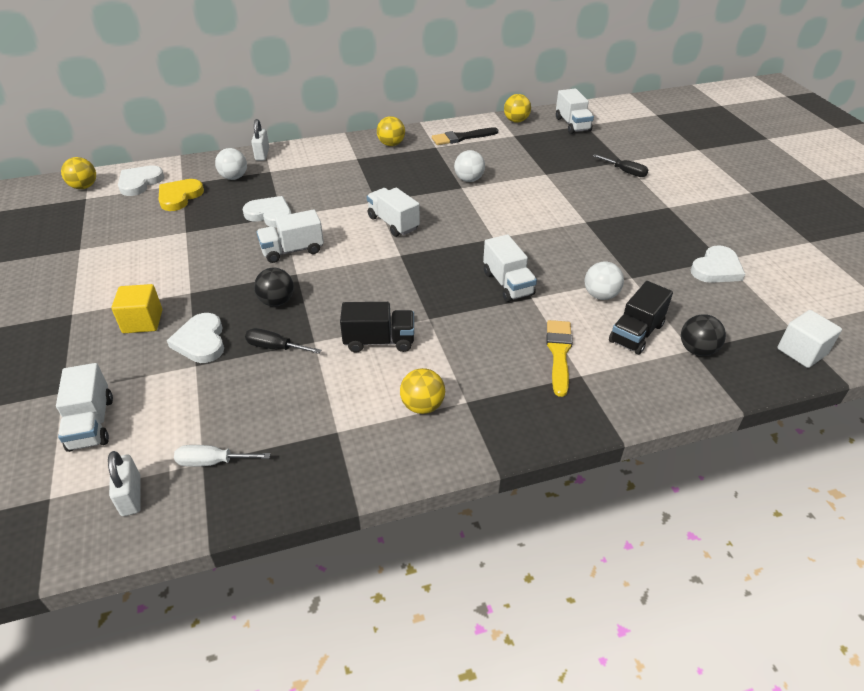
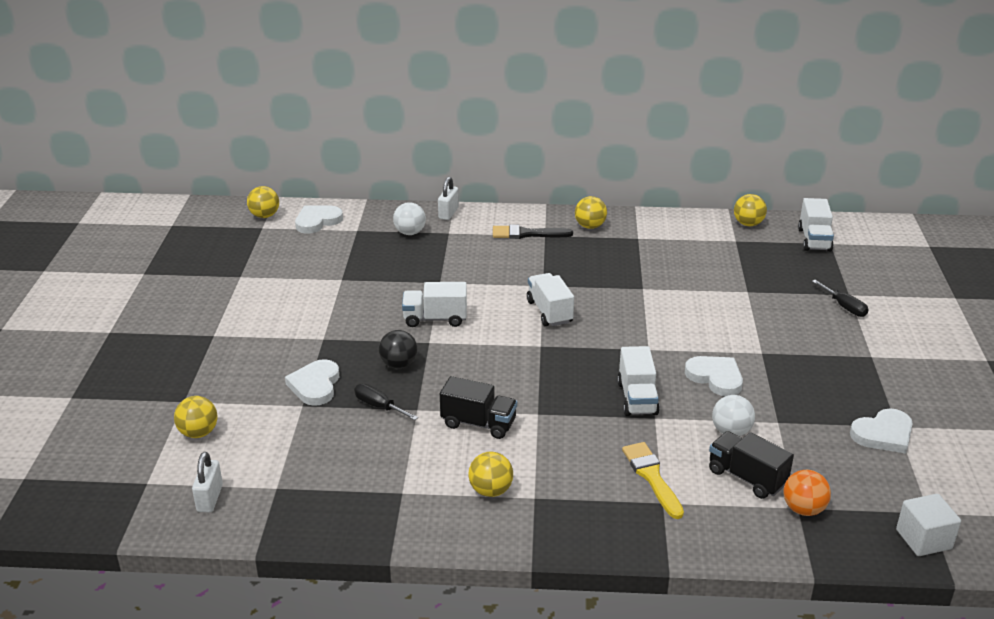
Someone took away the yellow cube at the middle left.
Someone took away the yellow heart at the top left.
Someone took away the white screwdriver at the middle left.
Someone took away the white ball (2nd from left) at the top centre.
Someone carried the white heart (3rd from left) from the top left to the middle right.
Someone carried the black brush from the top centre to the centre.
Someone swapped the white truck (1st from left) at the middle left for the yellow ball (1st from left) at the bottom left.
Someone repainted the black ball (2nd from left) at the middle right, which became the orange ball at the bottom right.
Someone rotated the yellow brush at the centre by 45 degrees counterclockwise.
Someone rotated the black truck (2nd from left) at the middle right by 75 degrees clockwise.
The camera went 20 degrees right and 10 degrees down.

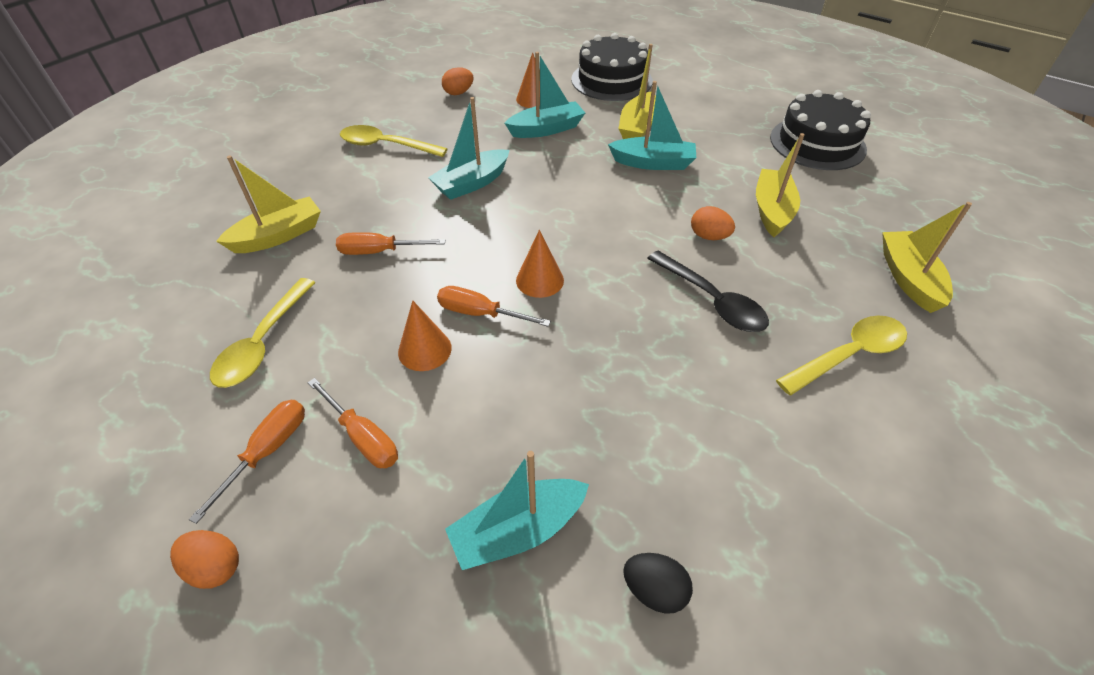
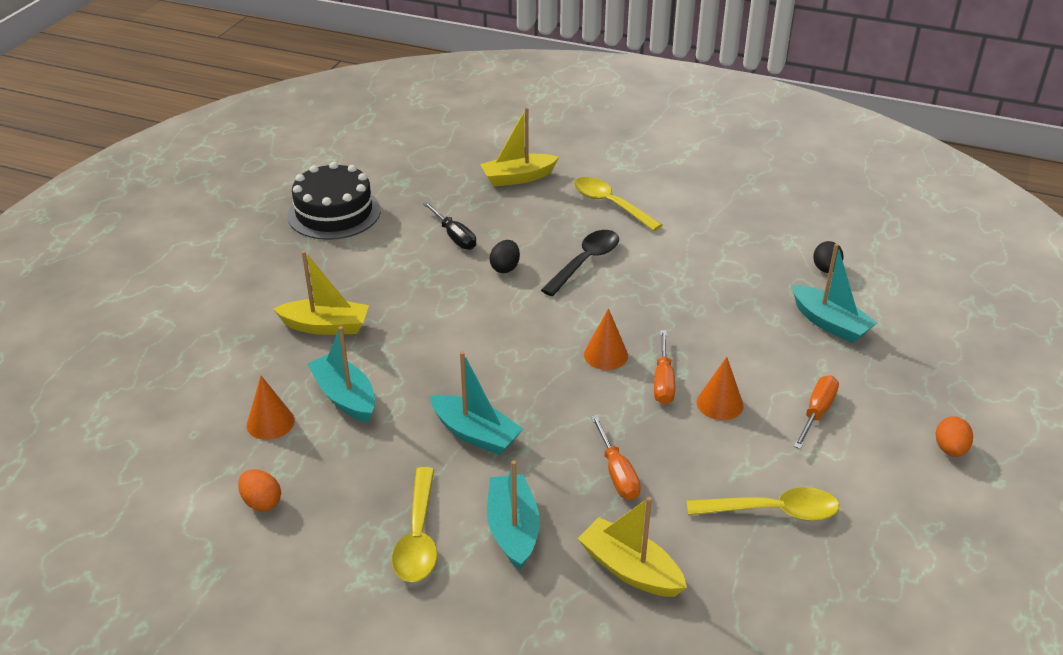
Someone took away the orange screwdriver (1st from left) at the bottom left.
Someone took away the black cake (1st from left) at the top centre.
Someone carried the turquoise boat (4th from left in the first image) from the top centre to the bottom centre.
Someone swapped the yellow boat (3rd from left) at the top right for the black screwdriver at the centre.
Someone repainted the orange egg (3rd from left) at the top centre, which became the black egg (1st from left) at the centre.
The camera went 105 degrees left and 10 degrees down.

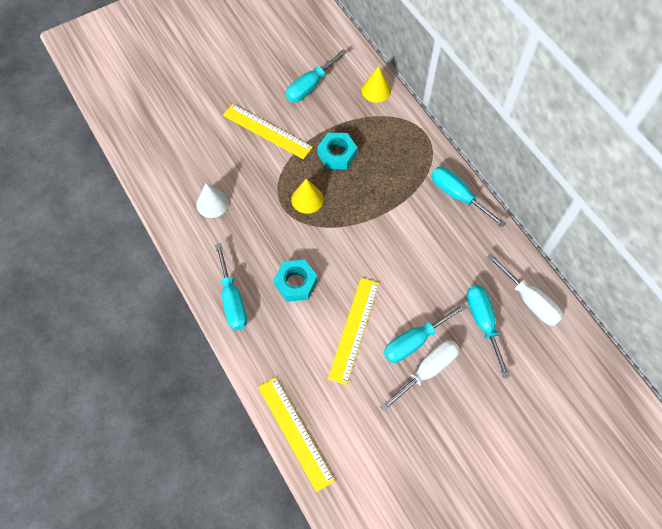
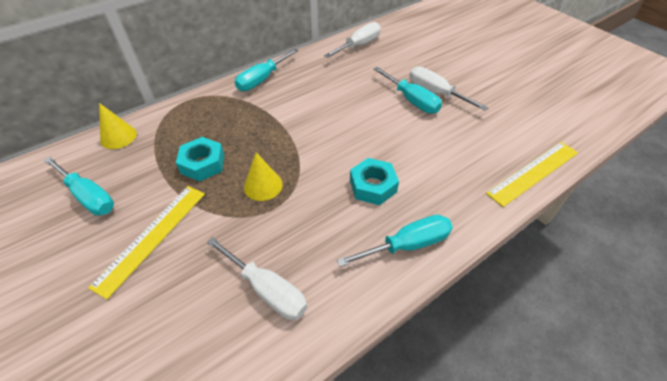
Someone took away the yellow ruler (3rd from left) at the centre.
Someone took away the turquoise screwdriver (5th from left) at the middle right.
Someone swapped the white cone at the middle left for the white screwdriver (1st from left) at the bottom centre.
The camera went 95 degrees left and 15 degrees down.

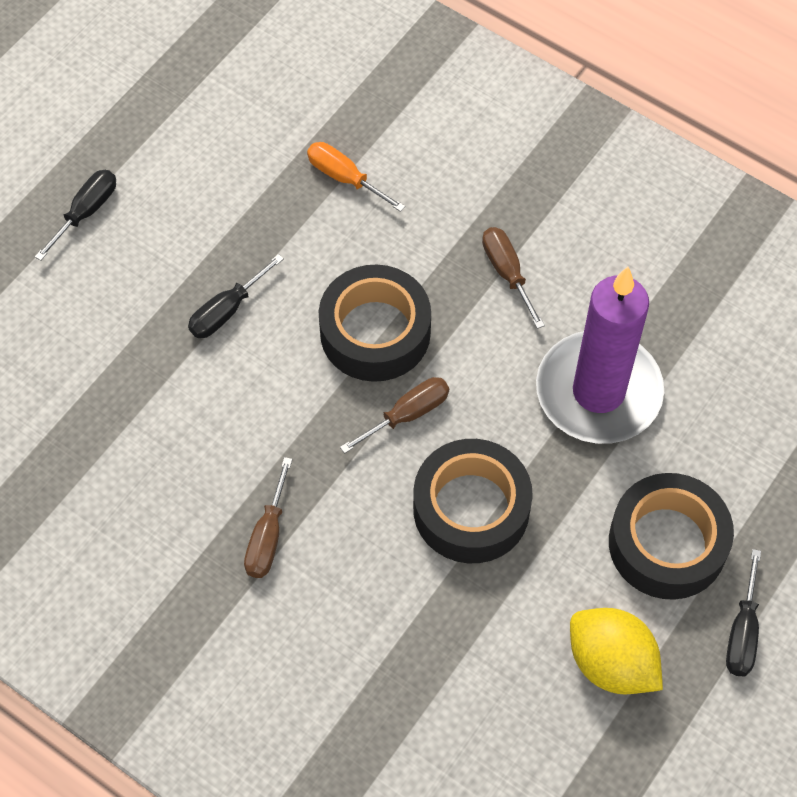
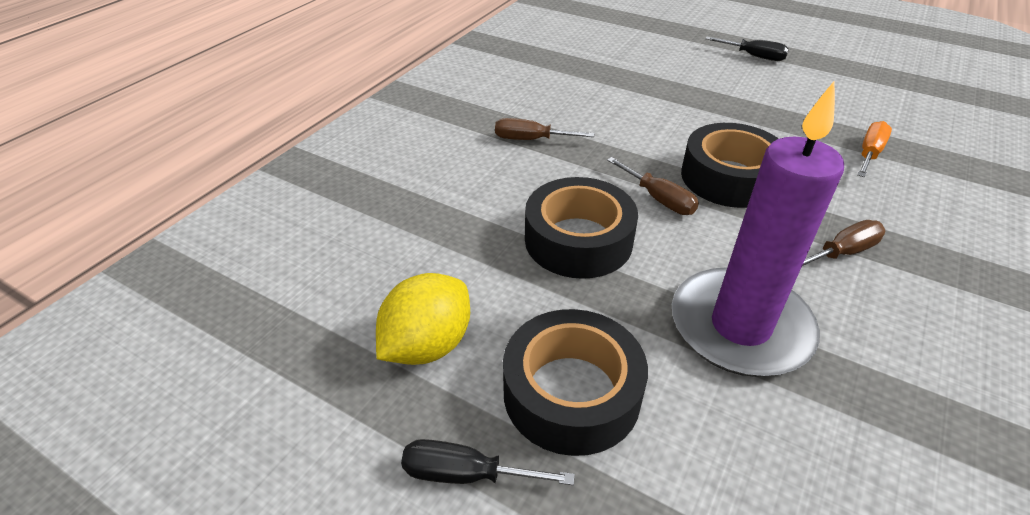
Someone took away the black screwdriver (2nd from left) at the middle left.
The camera went 85 degrees right and 20 degrees down.

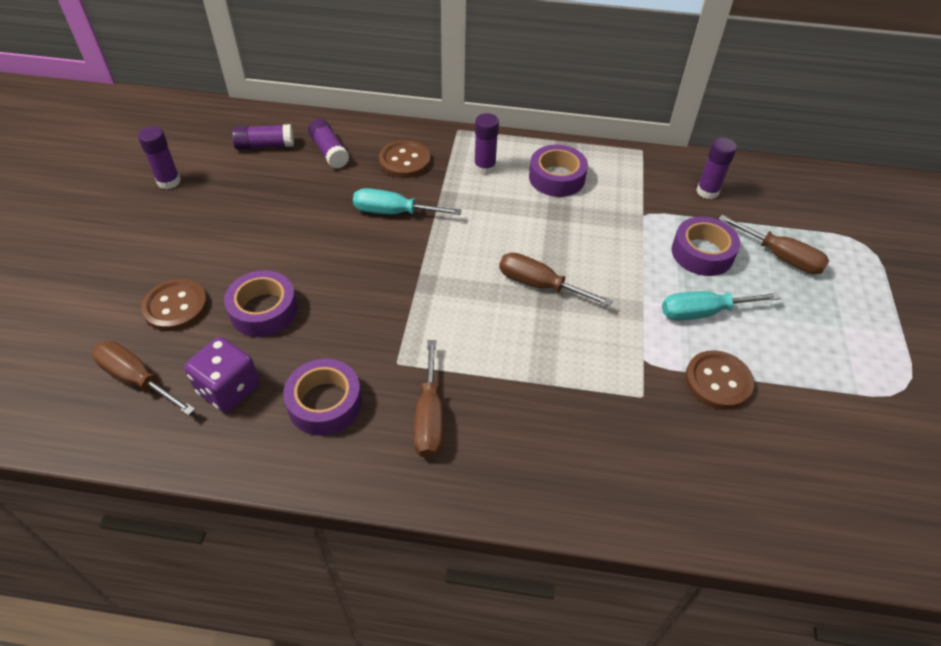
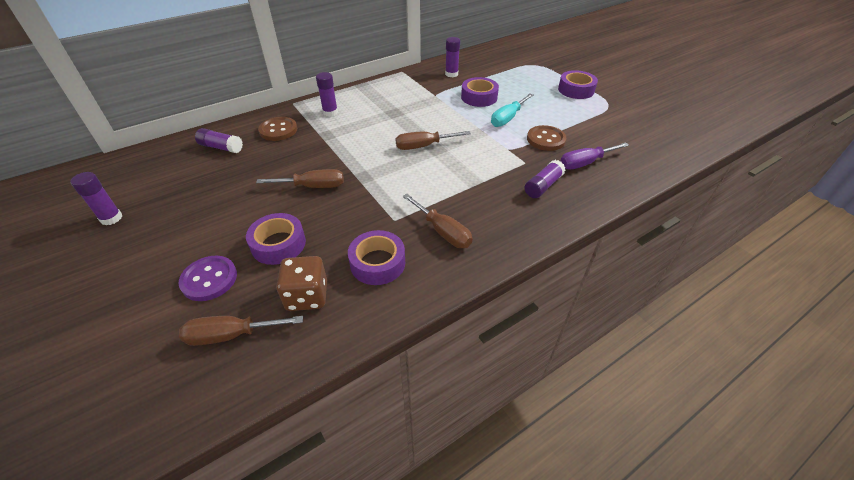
Someone took away the turquoise screwdriver (1st from left) at the top centre.
Someone put down the purple screwdriver at the top right.
Someone carried the purple glue stick (2nd from left in the first image) from the top left to the centre.
Someone carried the purple tape (3rd from left in the first image) from the top centre to the top right.
Someone carried the brown screwdriver (4th from left in the first image) from the middle right to the centre.
Someone repainted the brown button (1st from left) at the middle left, which became the purple button at the middle left.
Someone repainted the purple dice at the middle left, which became the brown dice at the centre.
The camera went 40 degrees left and 5 degrees down.

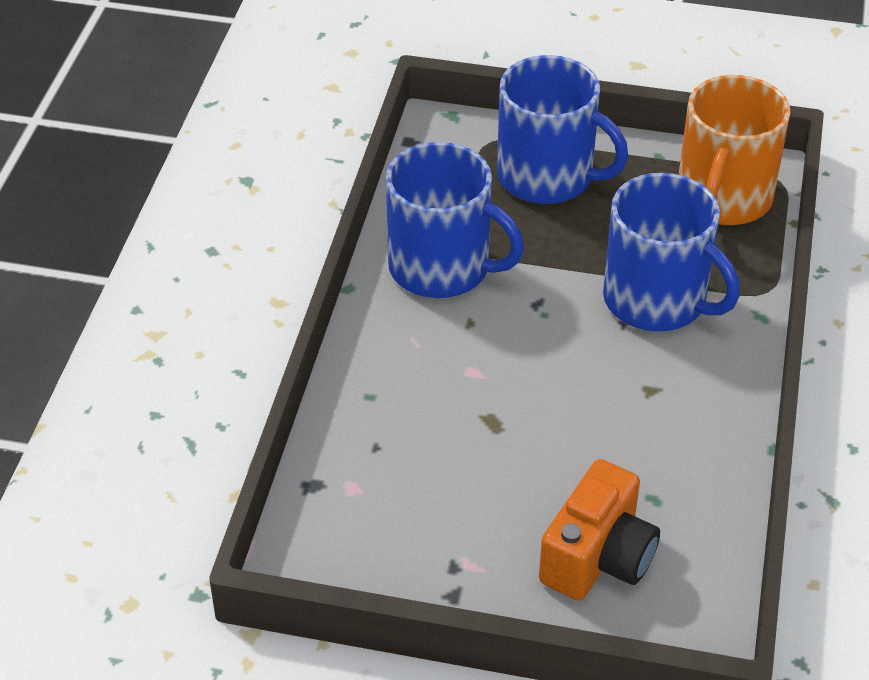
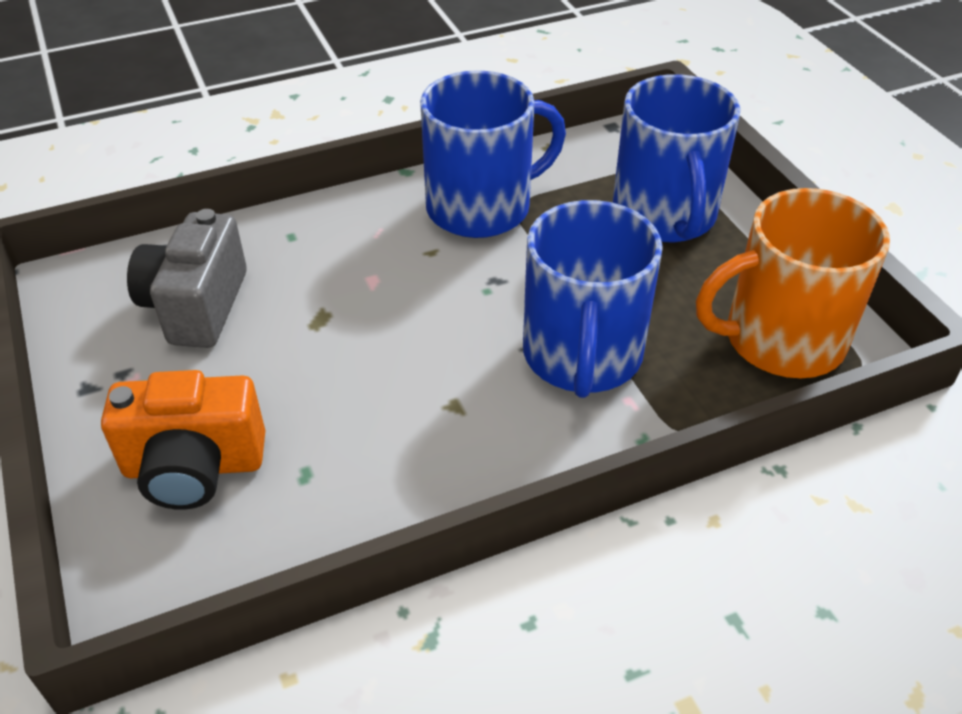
Someone put down the grey camera at the middle left.
Someone rotated the blue mug (1st from left) at the top centre by 105 degrees counterclockwise.
The camera went 55 degrees right and 0 degrees up.

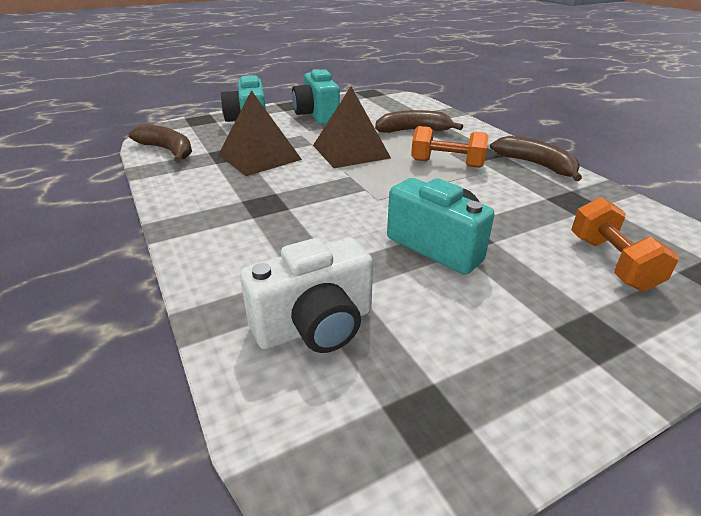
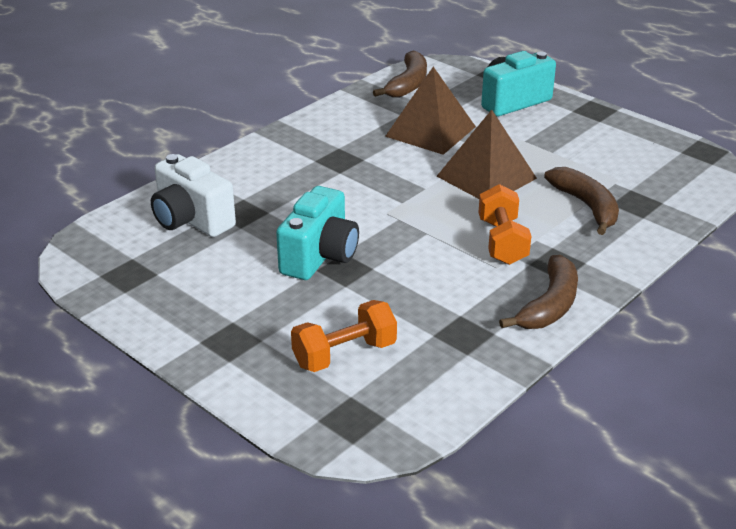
Someone took away the turquoise camera (2nd from left) at the top centre.
The camera went 70 degrees right and 0 degrees up.

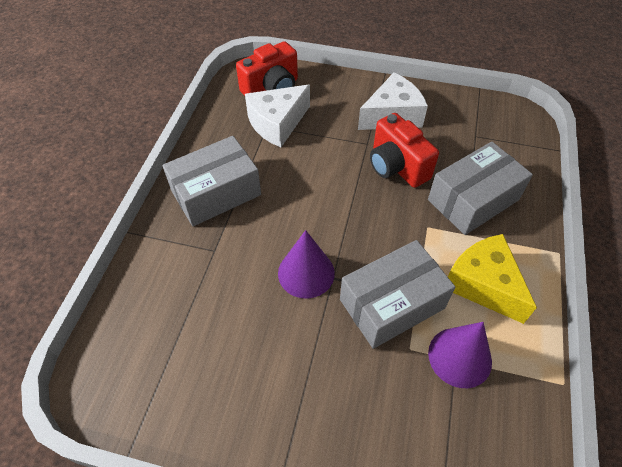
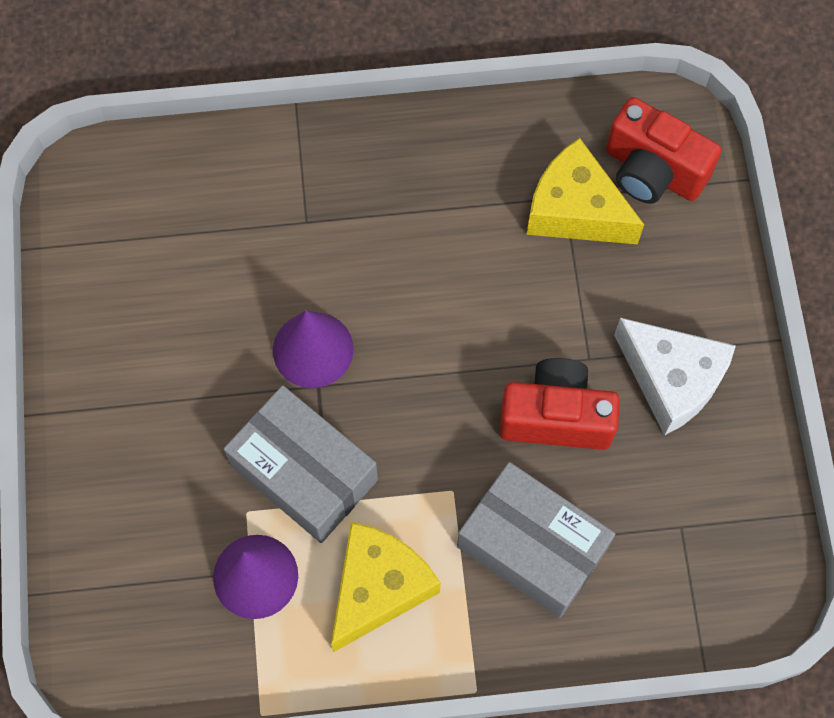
Someone took away the grey box (1st from left) at the centre.
Someone repainted the white cheese (1st from left) at the top centre, which became the yellow cheese (2nd from left) at the top right.
Someone rotated the red camera (2nd from left in the first image) at the top centre by 60 degrees clockwise.
The camera went 70 degrees right and 15 degrees up.

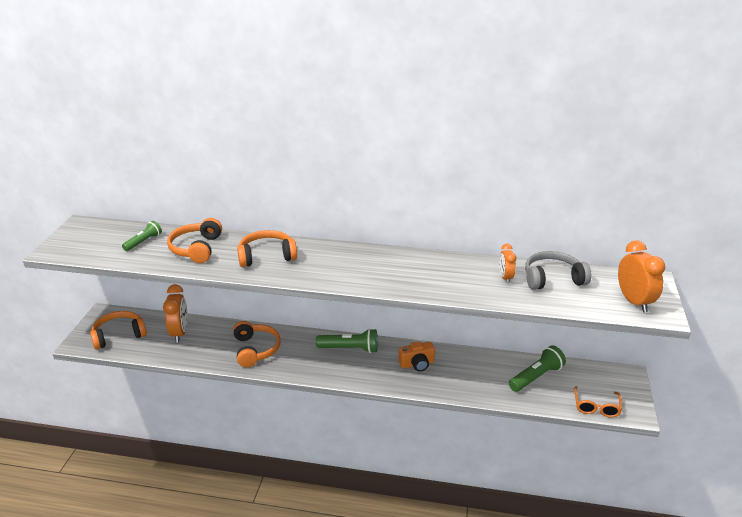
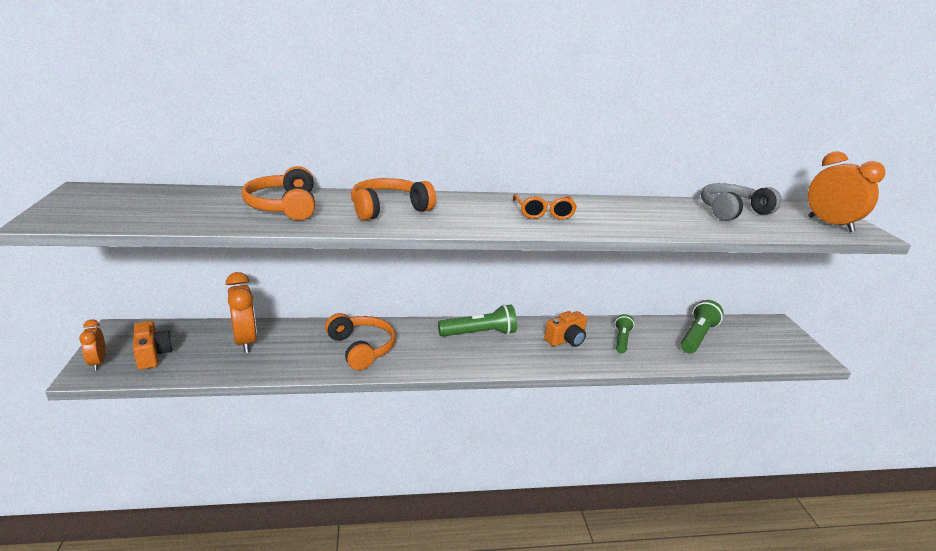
Someone carried the green flashlight (1st from left in the first image) from the middle left to the middle right.
Someone carried the orange clock (2nd from left in the first image) from the middle right to the middle left.
Someone carried the orange glasses from the bottom right to the centre.
Someone swapped the orange headphones (1st from left) at the middle left for the orange camera (1st from left) at the middle left.
The camera went 20 degrees left and 5 degrees down.

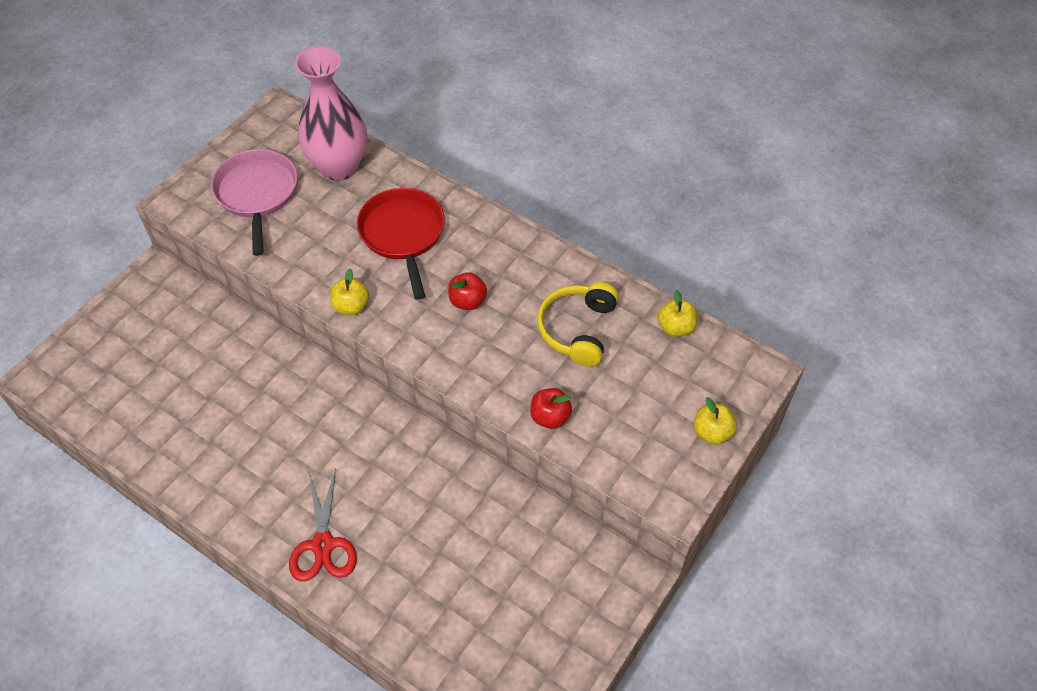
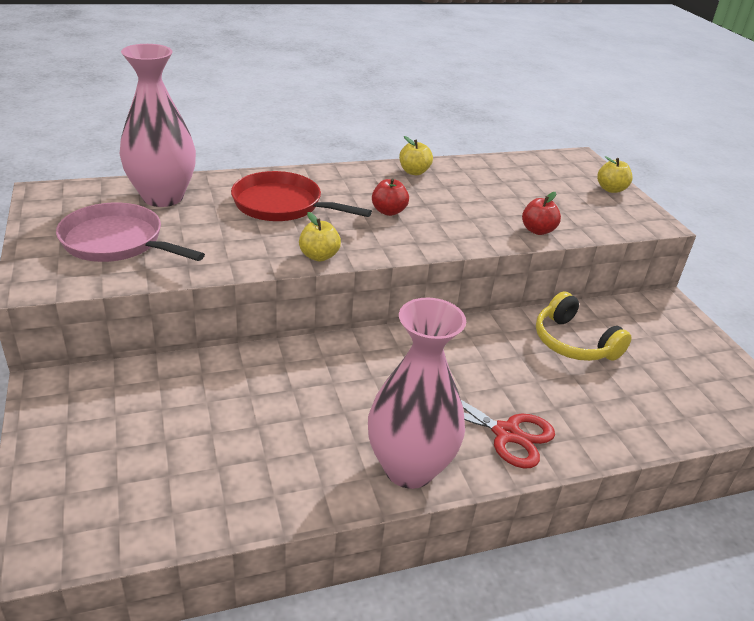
Someone put down the pink vase (2nd from left) at the centre.
Someone carried the yellow headphones from the centre to the middle right.
Someone carried the yellow apple (2nd from left) from the centre to the top centre.
The camera went 55 degrees left and 20 degrees down.

